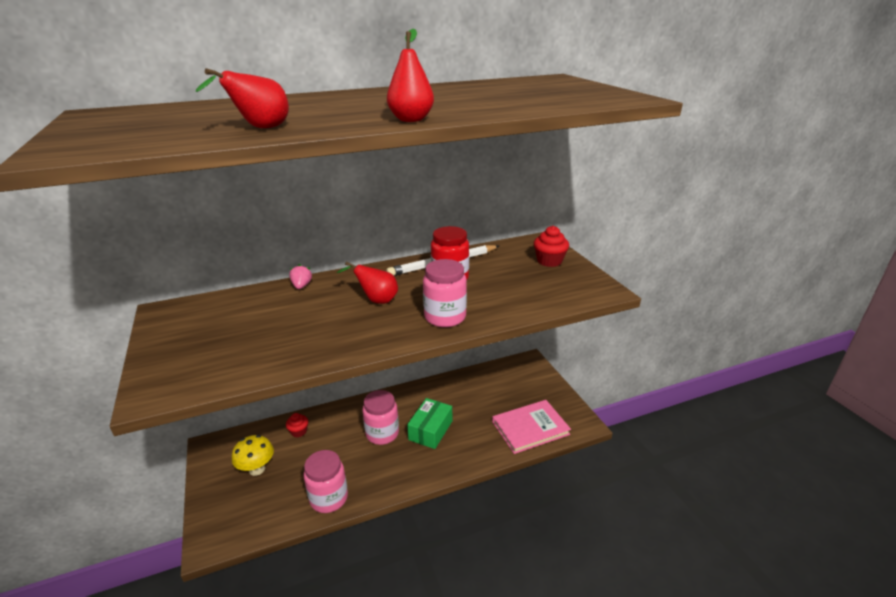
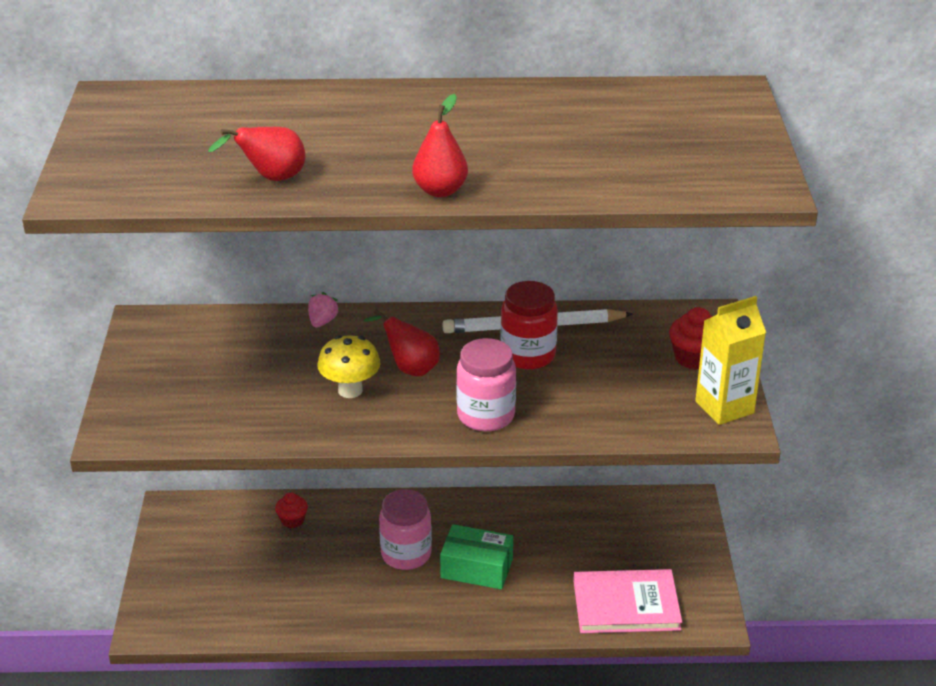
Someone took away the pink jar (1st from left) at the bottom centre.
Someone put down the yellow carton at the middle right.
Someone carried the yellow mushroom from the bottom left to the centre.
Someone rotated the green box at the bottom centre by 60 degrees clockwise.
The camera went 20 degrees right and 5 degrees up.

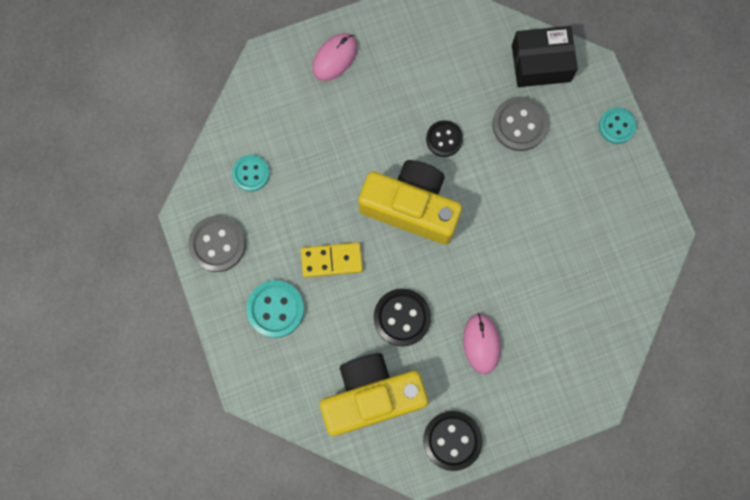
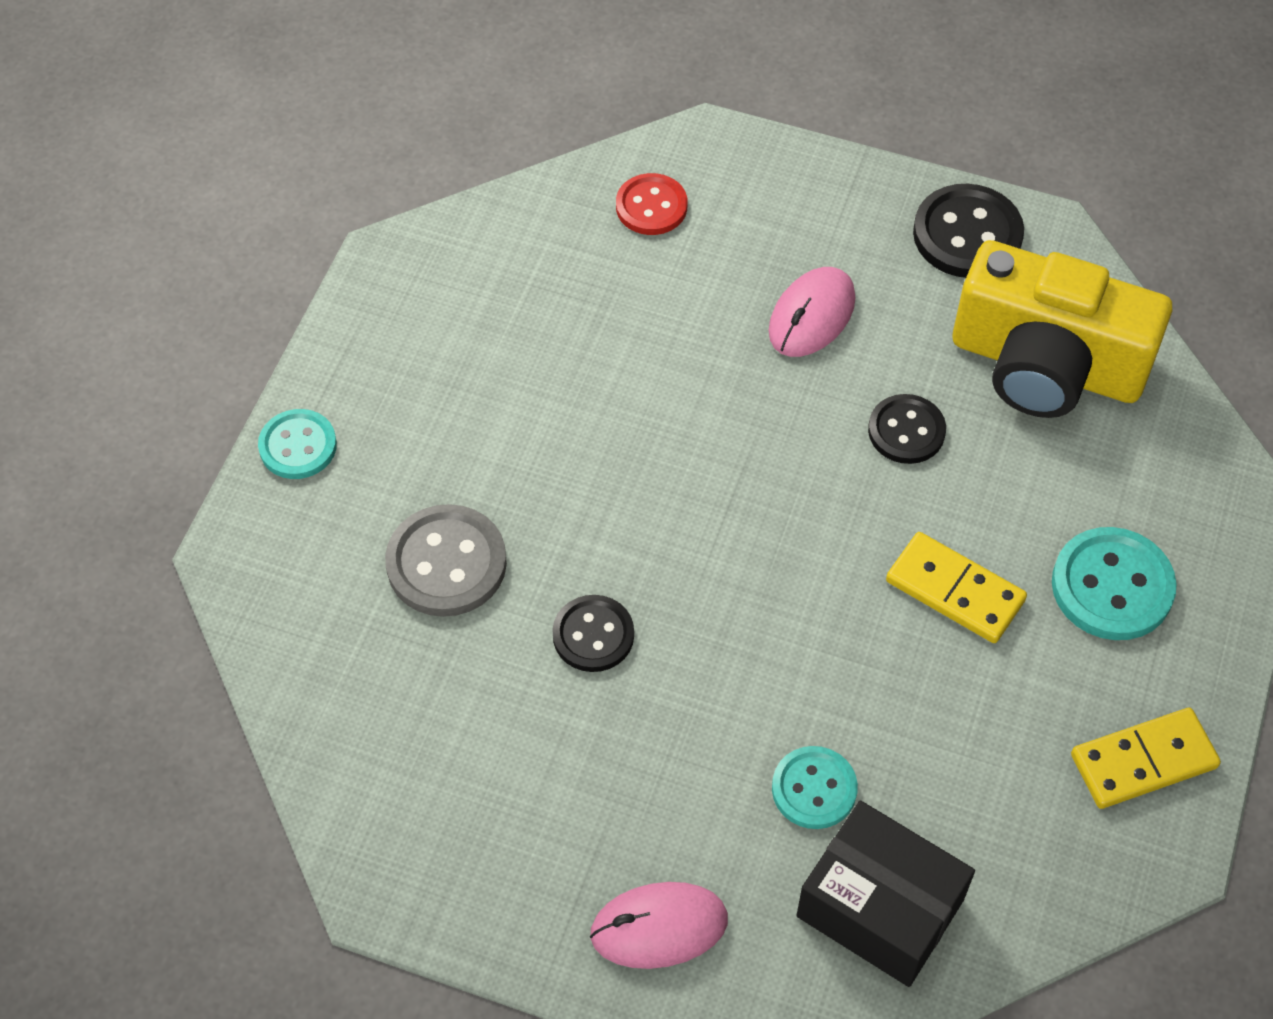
Someone took away the yellow camera (2nd from left) at the centre.
Someone put down the red button at the top centre.
Someone carried the turquoise button (1st from left in the first image) from the centre to the bottom centre.
Someone carried the black box from the top right to the bottom right.
Someone swapped the grey button (1st from left) at the middle left for the yellow domino (2nd from left) at the bottom right.
Someone scaled the black button (1st from left in the first image) at the centre by 0.67.
The camera went 140 degrees left and 20 degrees down.

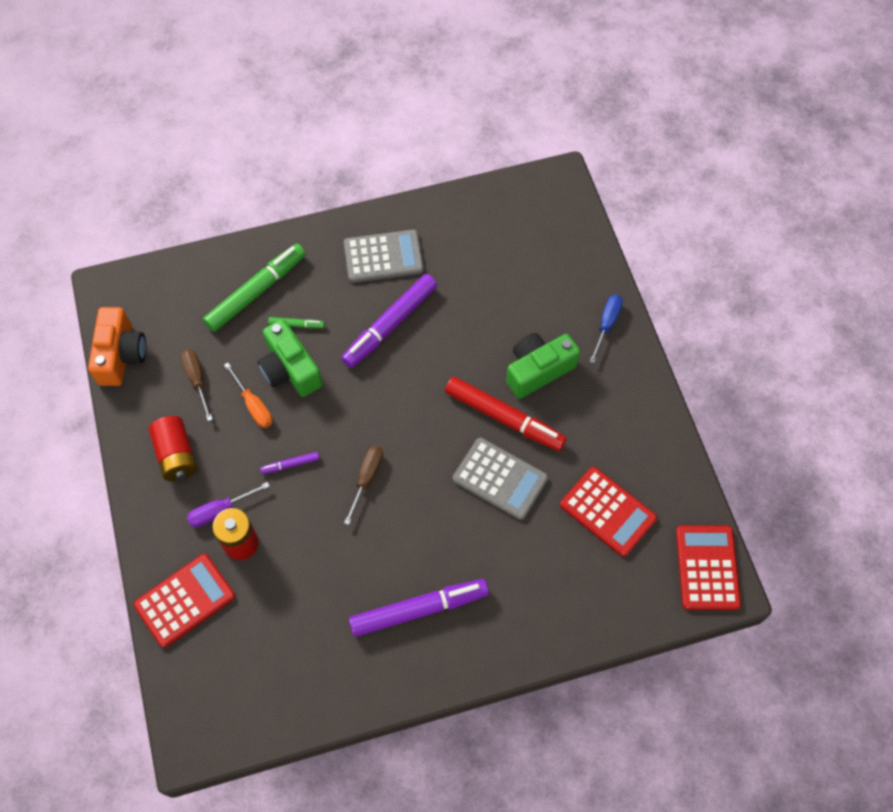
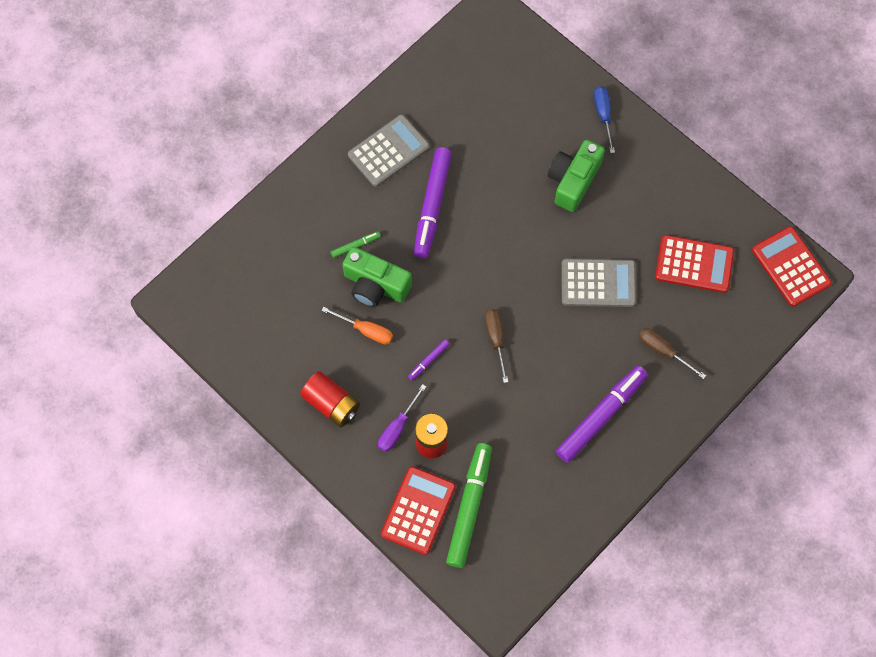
Someone took away the orange camera at the middle left.
Someone took away the red marker at the centre.
Someone carried the brown screwdriver (1st from left in the first image) from the middle left to the middle right.
Someone carried the green marker (1st from left in the first image) from the middle left to the bottom centre.
The camera went 30 degrees left and 5 degrees up.

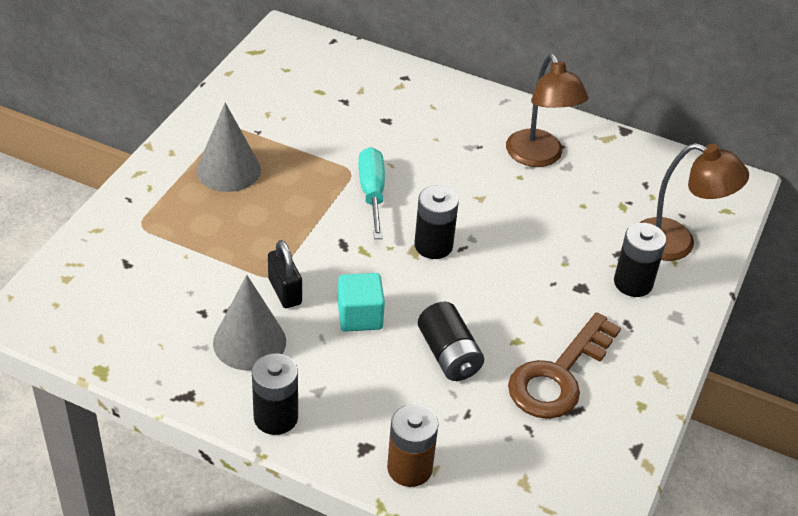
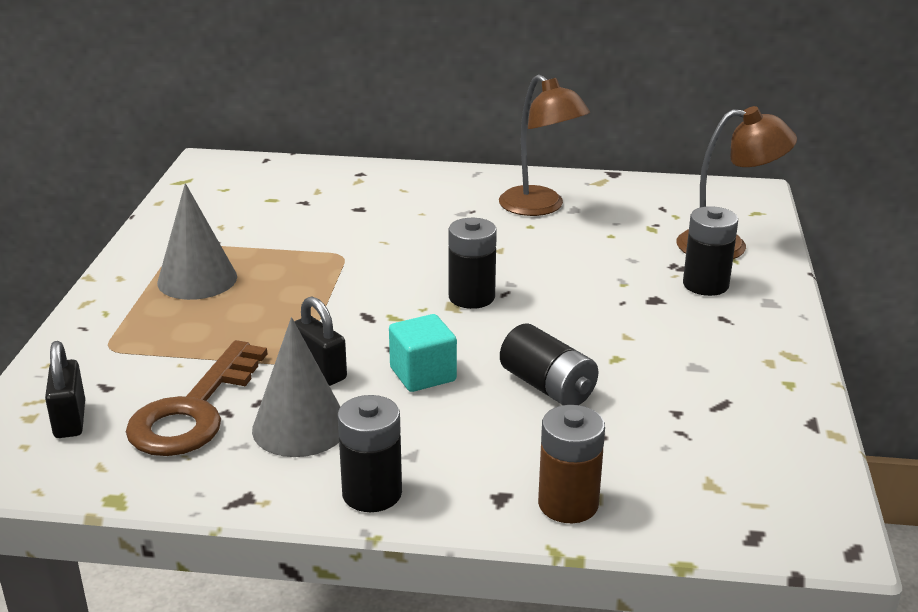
Someone took away the turquoise screwdriver at the centre.
Someone put down the black padlock (1st from left) at the middle left.
Someone carried the brown key from the bottom right to the middle left.
The camera went 15 degrees left and 15 degrees down.

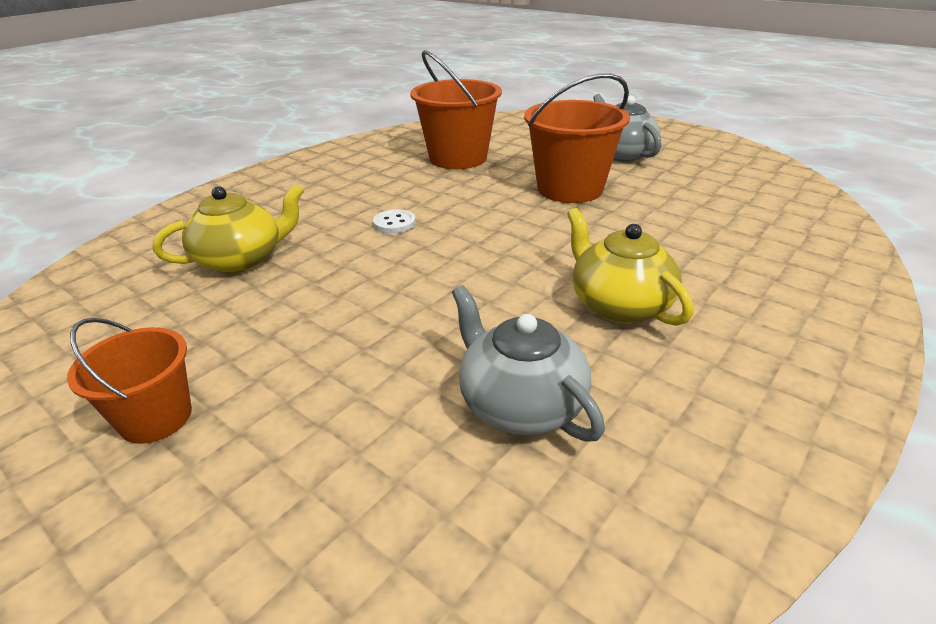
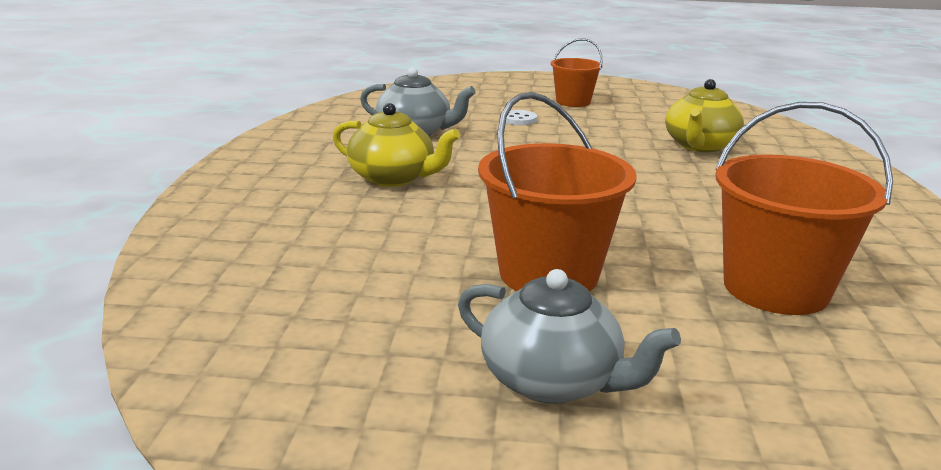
Someone carried the white button from the centre to the top centre.
The camera went 145 degrees right and 10 degrees down.

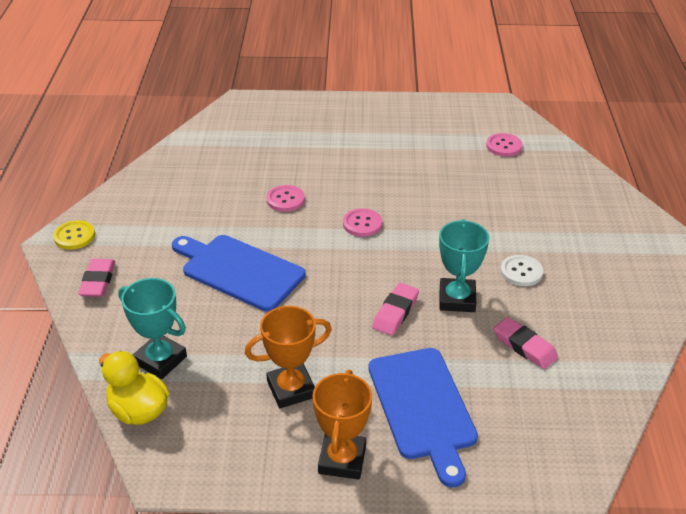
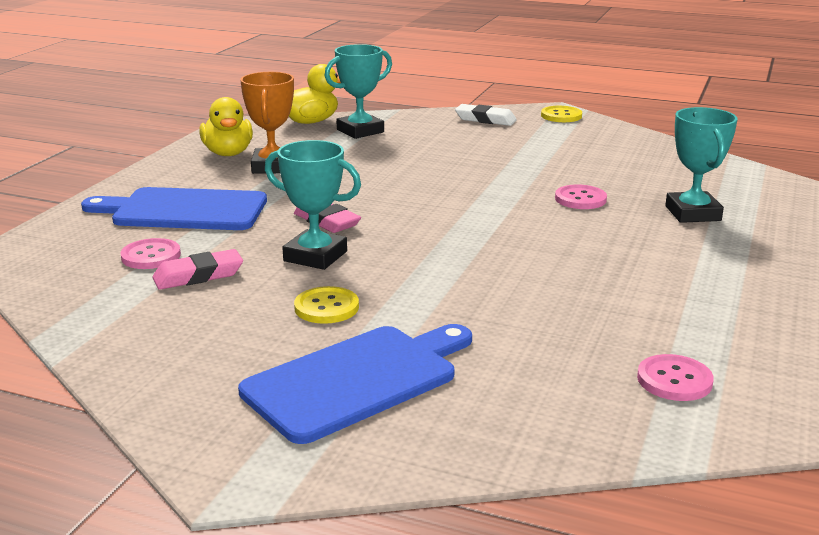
Someone took away the orange trophy (2nd from left) at the bottom centre.
Someone put down the yellow duck (1st from left) at the top left.
Someone put down the turquoise trophy (3rd from left) at the top right.
Someone carried the blue cutting board (1st from left in the first image) from the centre to the bottom centre.
Someone carried the pink button (2nd from left in the first image) from the centre to the middle left.
Someone repainted the pink eraser (1st from left) at the middle left, which became the white eraser at the top centre.
Someone repainted the white button at the middle right, which became the yellow button (1st from left) at the centre.
The camera went 110 degrees right and 15 degrees down.

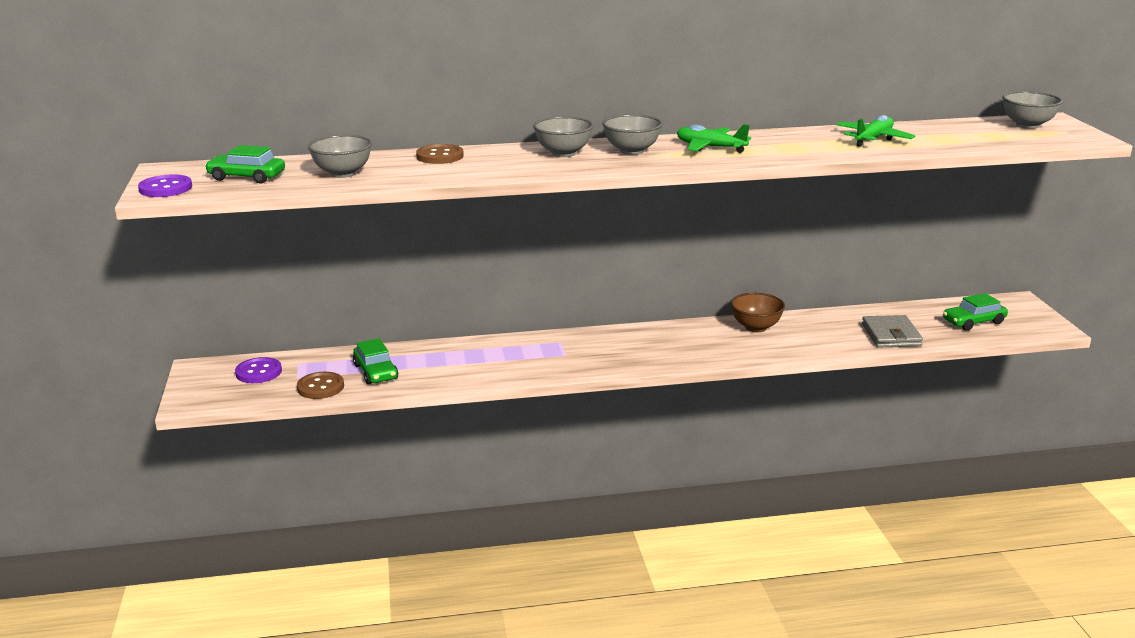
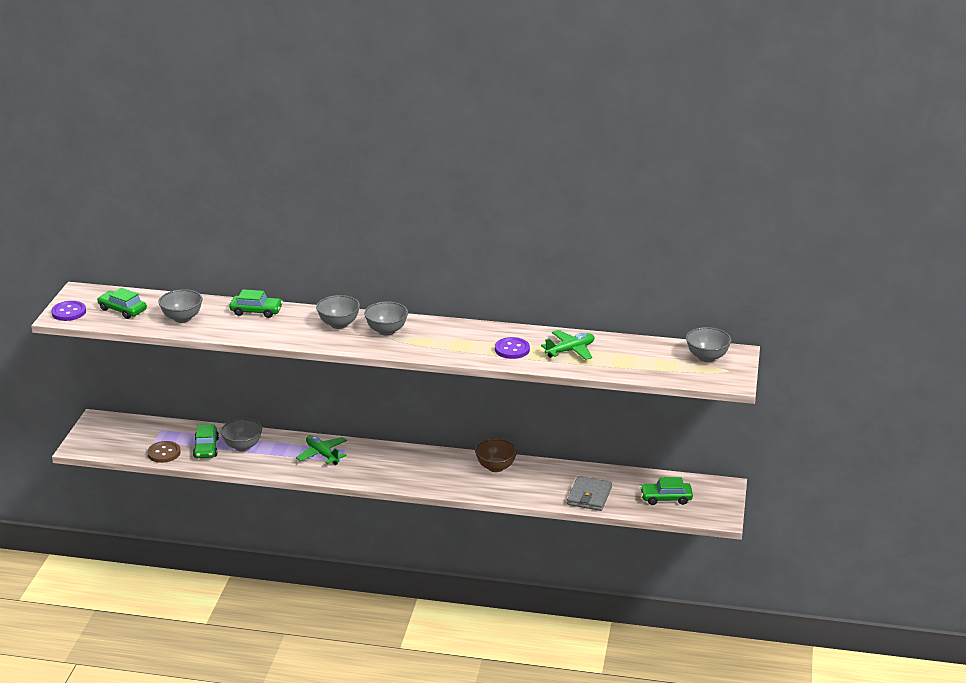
Someone put down the grey bowl (2nd from left) at the middle left.
Someone carried the purple button (2nd from left) from the middle left to the centre.
Someone carried the green plane (1st from left) from the top centre to the middle left.
Someone swapped the brown button (2nd from left) at the top centre for the green car (3rd from left) at the middle left.
The camera went 20 degrees right and 5 degrees up.

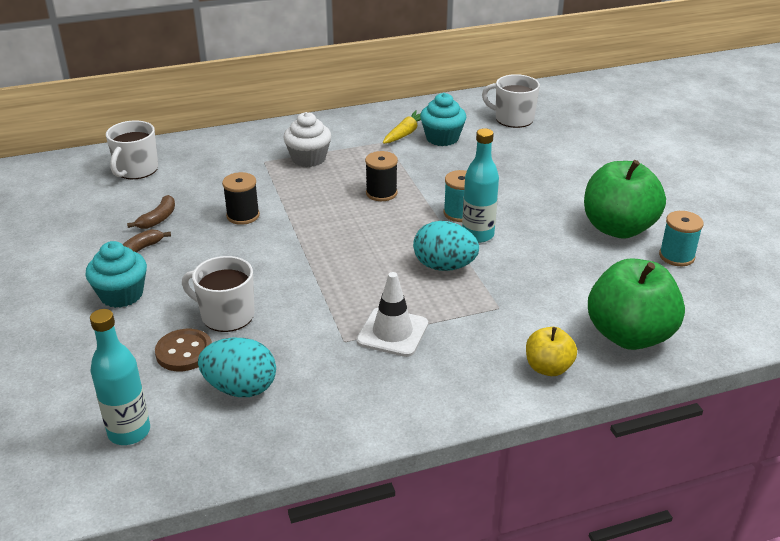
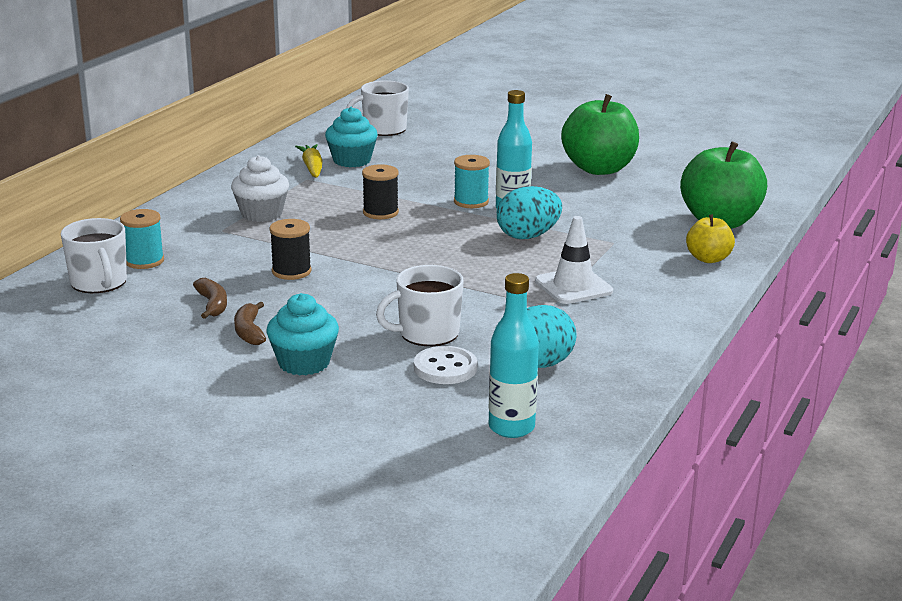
Someone carried the turquoise spool (2nd from left in the first image) from the middle right to the middle left.
Someone repainted the brown button at the middle left, which became the white button at the centre.
The camera went 45 degrees left and 10 degrees down.

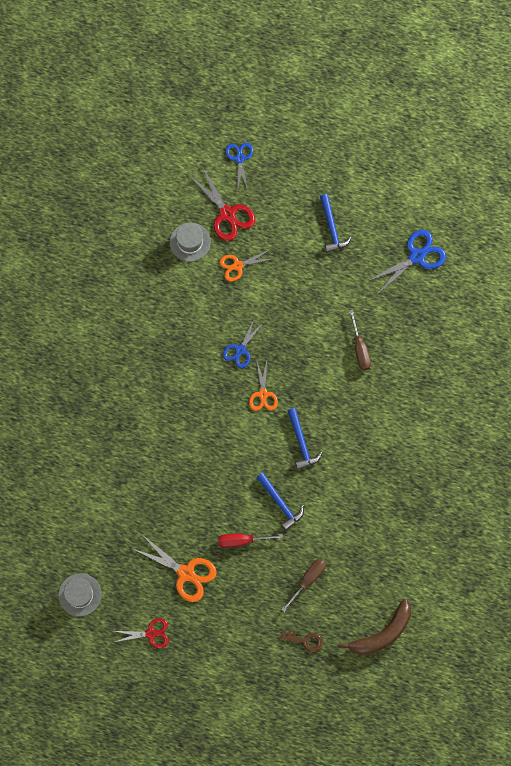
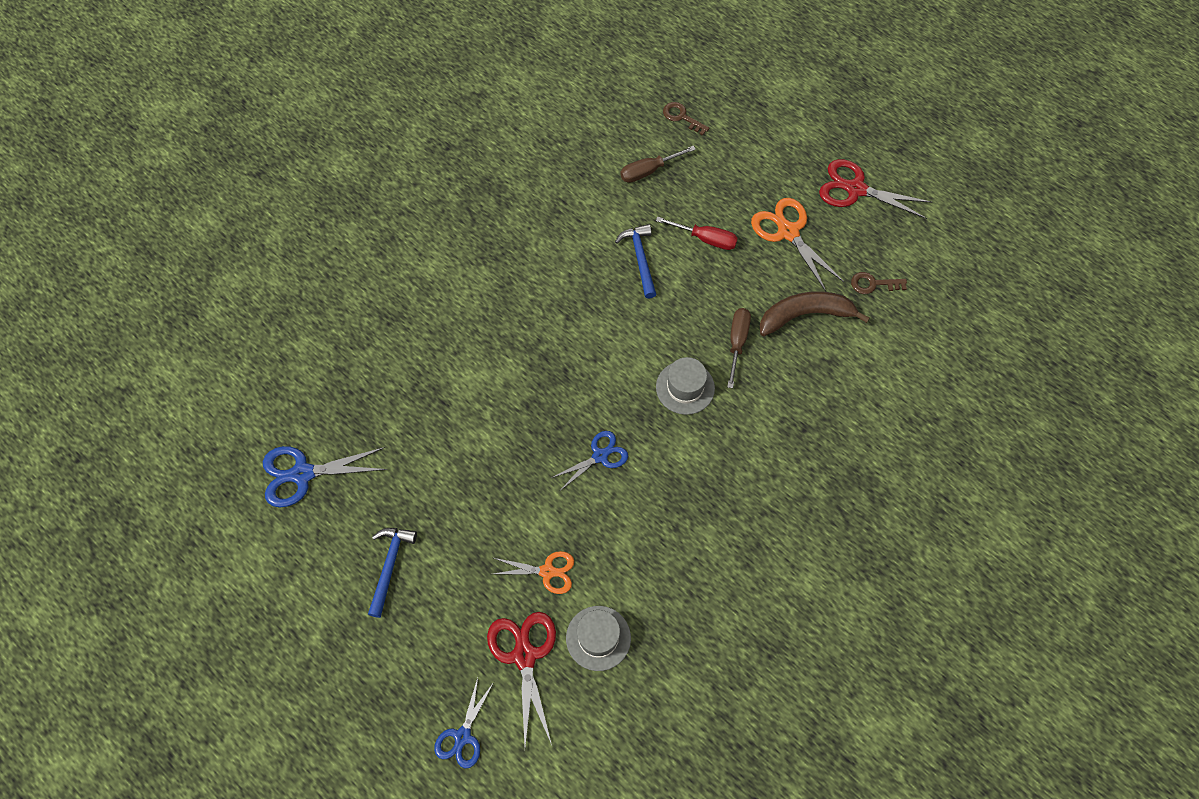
Someone took away the orange scissors (3rd from left) at the centre.
Someone took away the blue hammer (2nd from left) at the centre.
Someone put down the brown key (2nd from left) at the middle right.
Someone carried the grey hat (1st from left in the first image) from the bottom left to the centre.
Someone carried the brown banana from the bottom right to the middle right.
Someone carried the brown screwdriver (2nd from left) from the middle right to the centre.
Someone scaled the red scissors (1st from left in the first image) at the bottom left by 1.54.
The camera went 155 degrees left and 10 degrees down.

